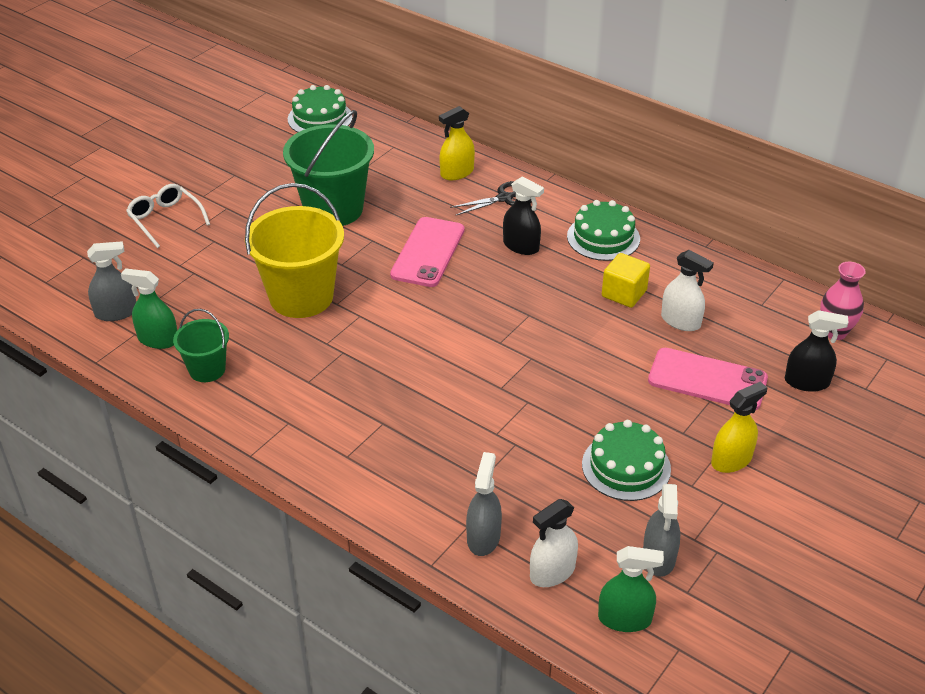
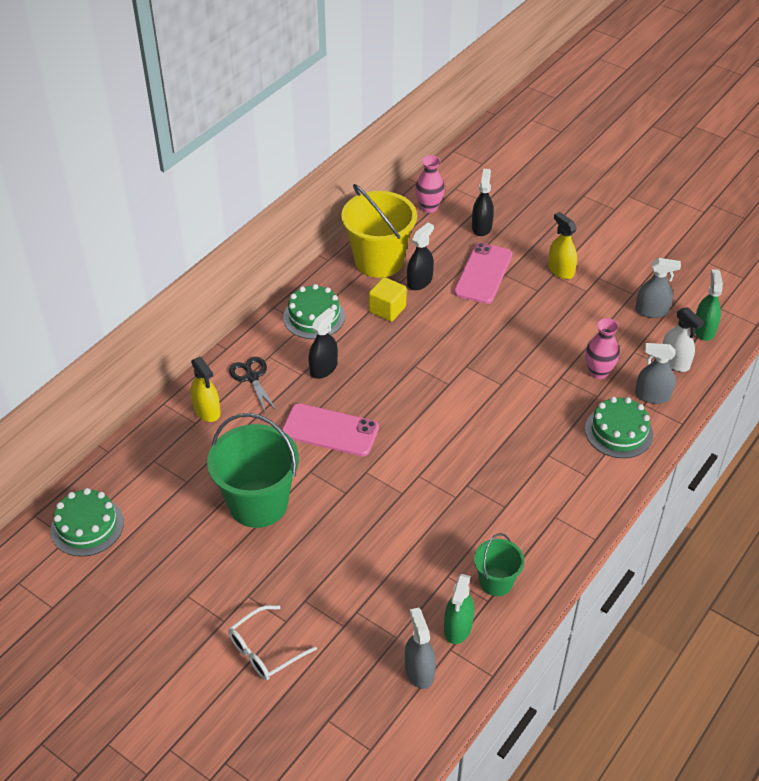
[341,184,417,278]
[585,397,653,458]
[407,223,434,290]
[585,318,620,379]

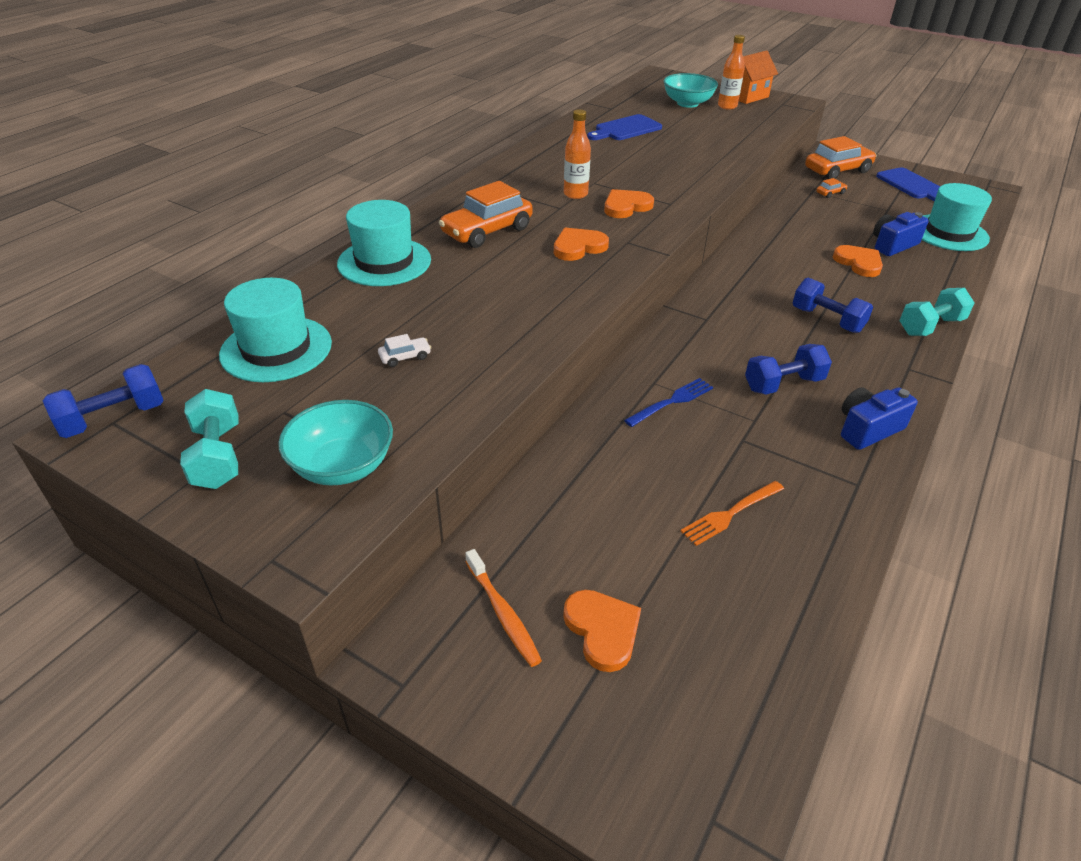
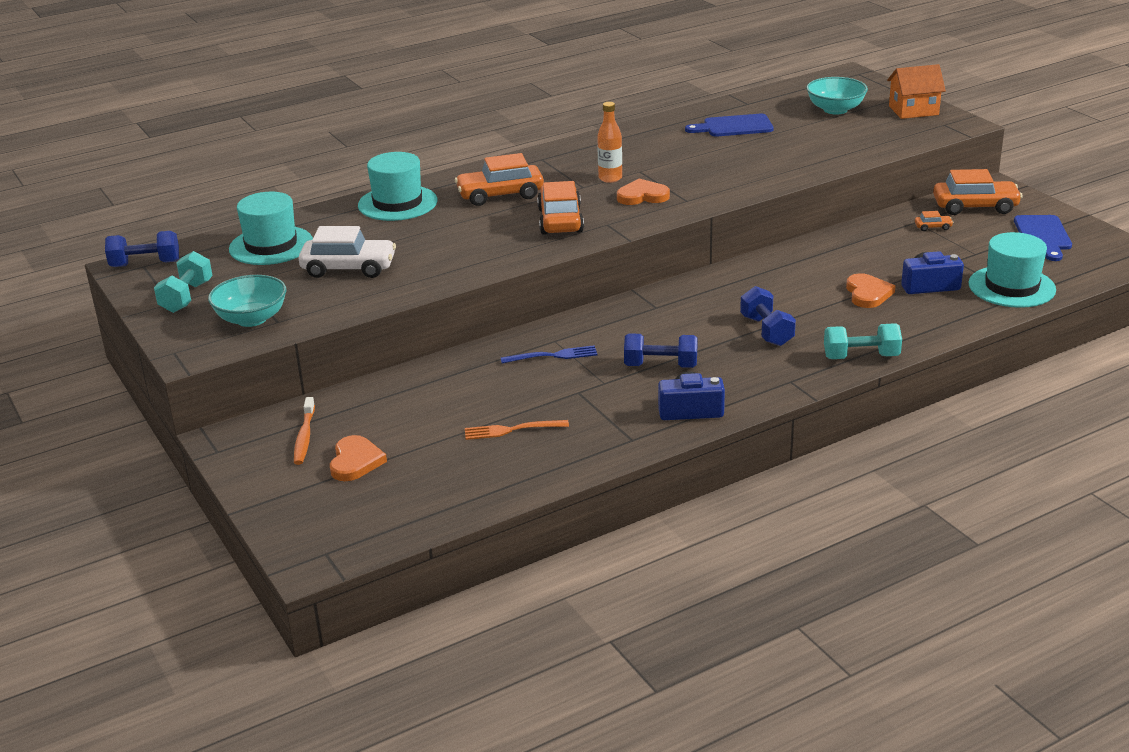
[298,226,396,278]
[537,181,584,235]
[718,35,745,110] (first image)

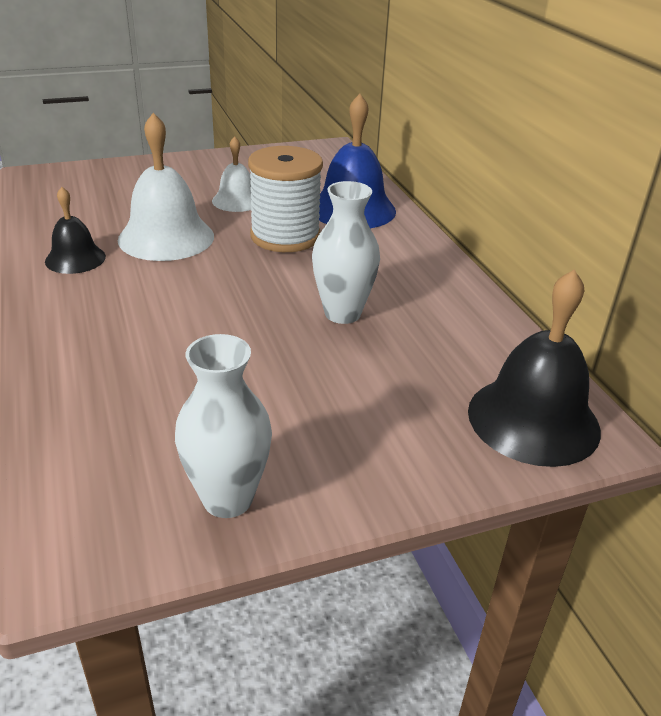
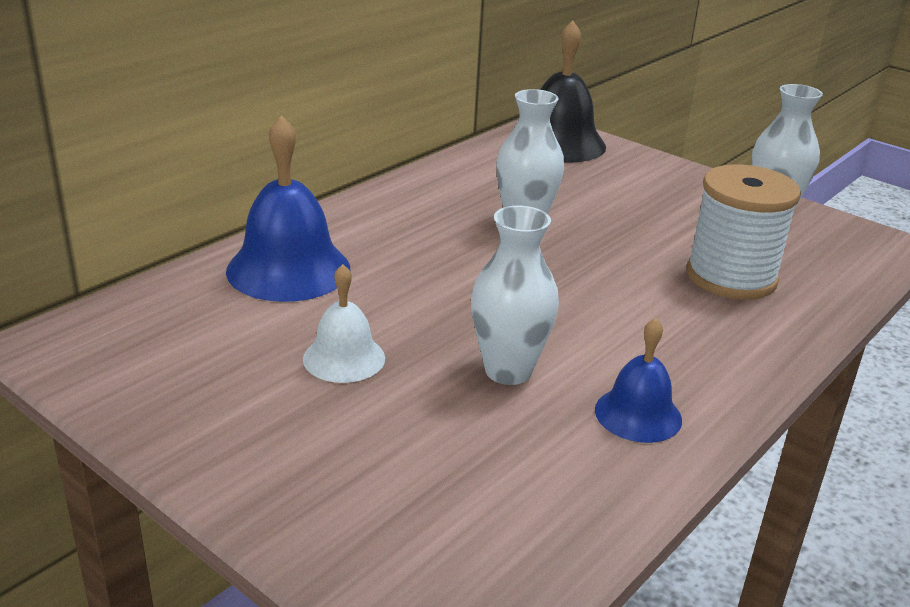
[595,318,682,443]
[471,206,559,385]
[686,164,801,300]

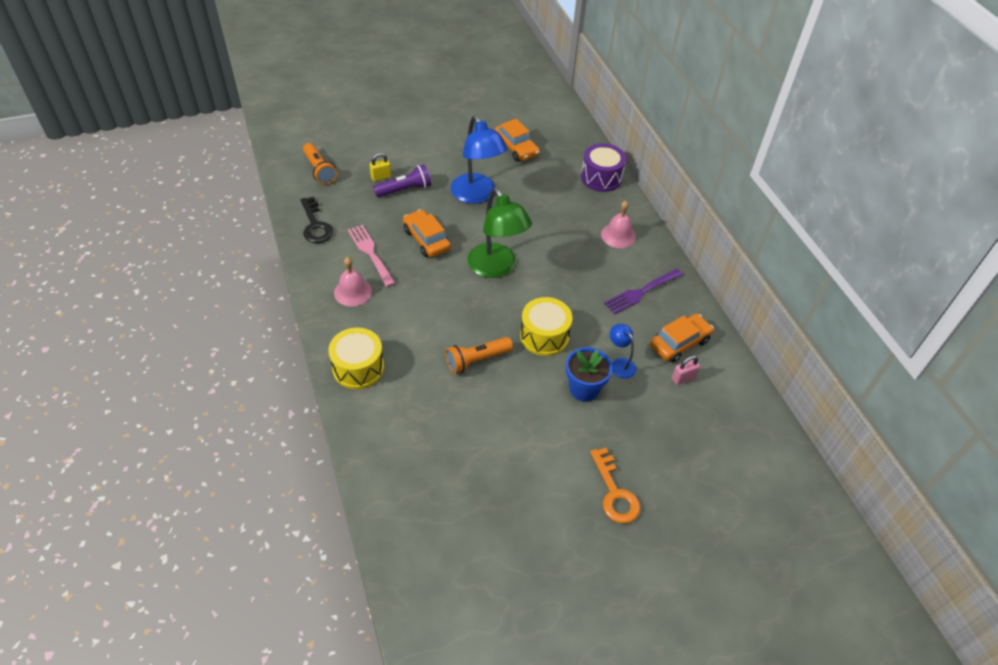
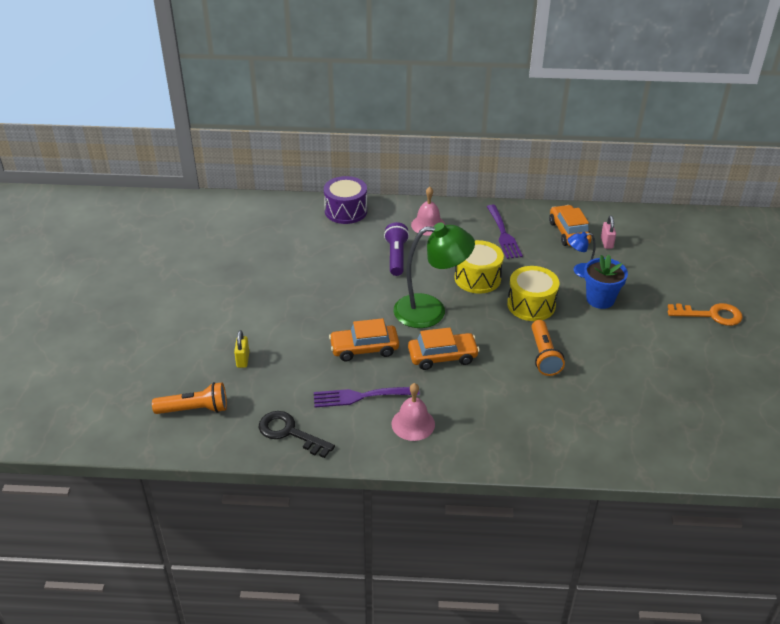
[259,411,335,458]
[455,240,504,294]
[314,387,420,407]
[384,222,409,276]
[451,115,508,204] (first image)
[408,327,480,370]

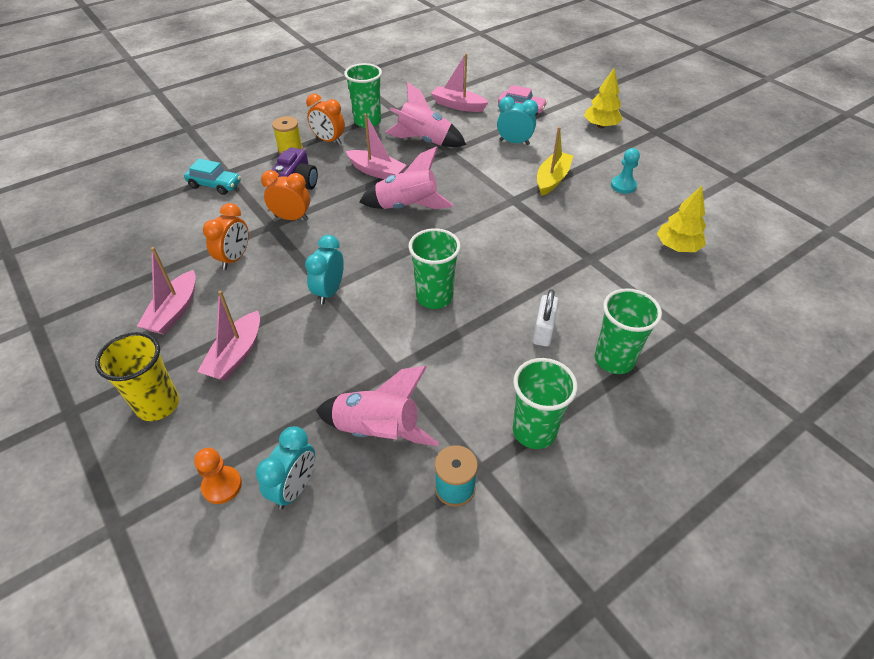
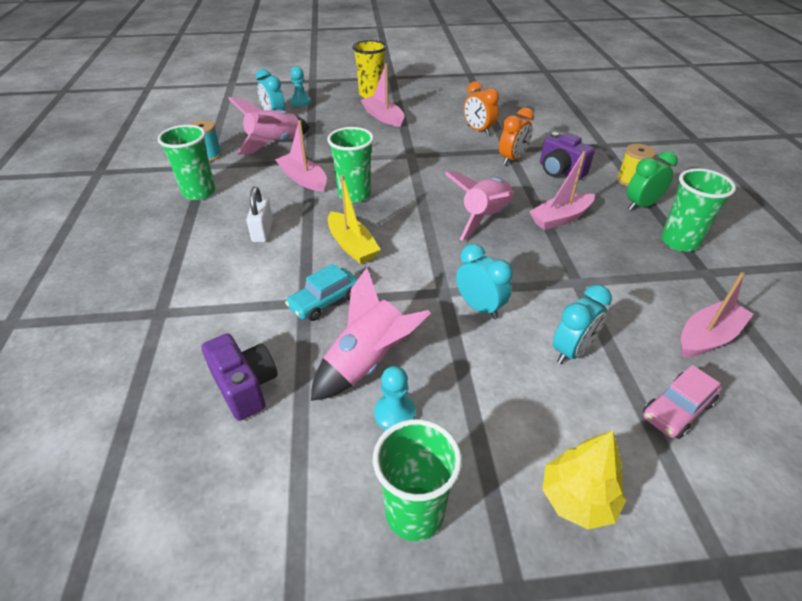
[275,120,327,192]
[285,263,358,321]
[290,66,311,107]
[456,244,513,319]
[627,151,678,211]
[311,268,431,401]
[246,187,273,242]
[328,175,381,264]
[373,419,462,541]
[202,333,278,421]

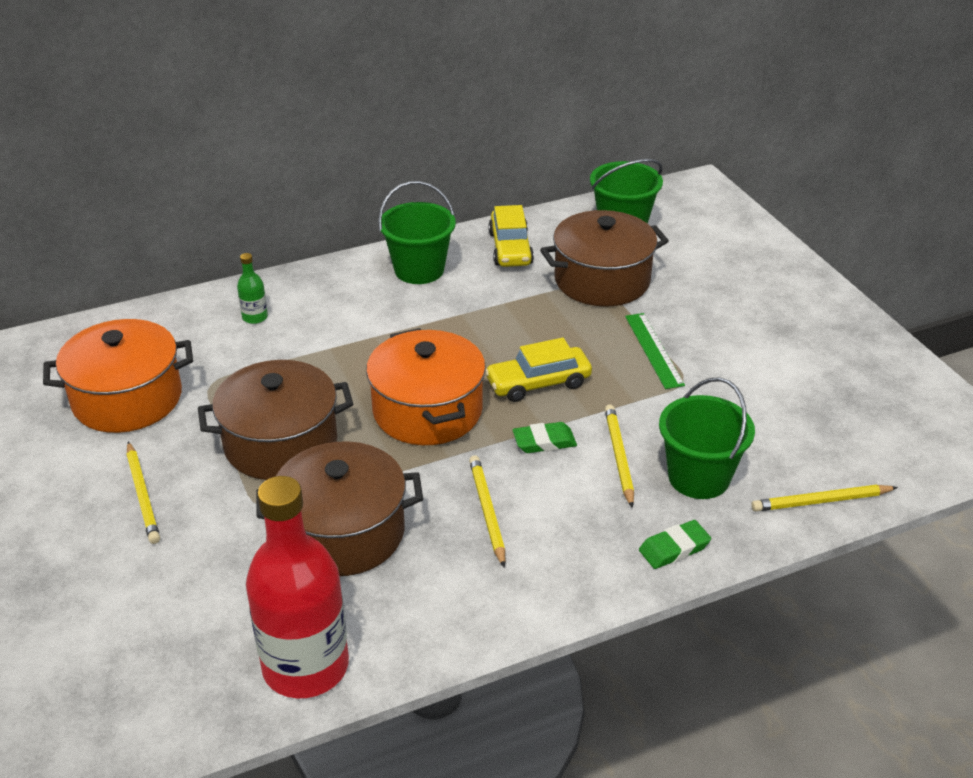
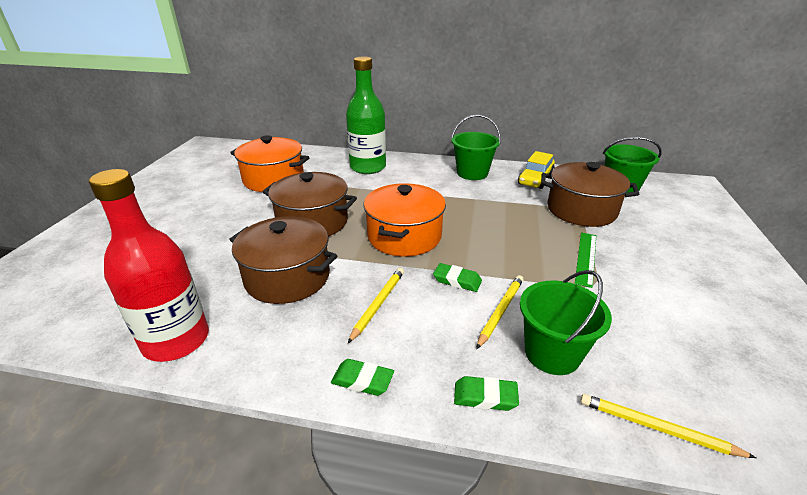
[126,441,160,544] (first image)
[346,57,386,174]
[485,338,592,402] (first image)
[331,359,394,396]

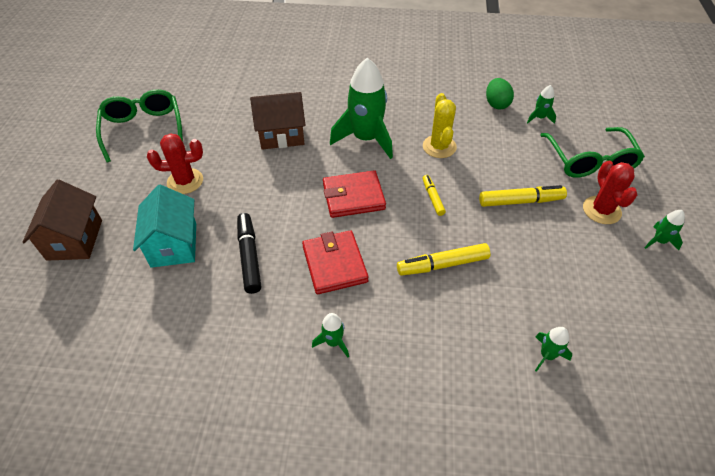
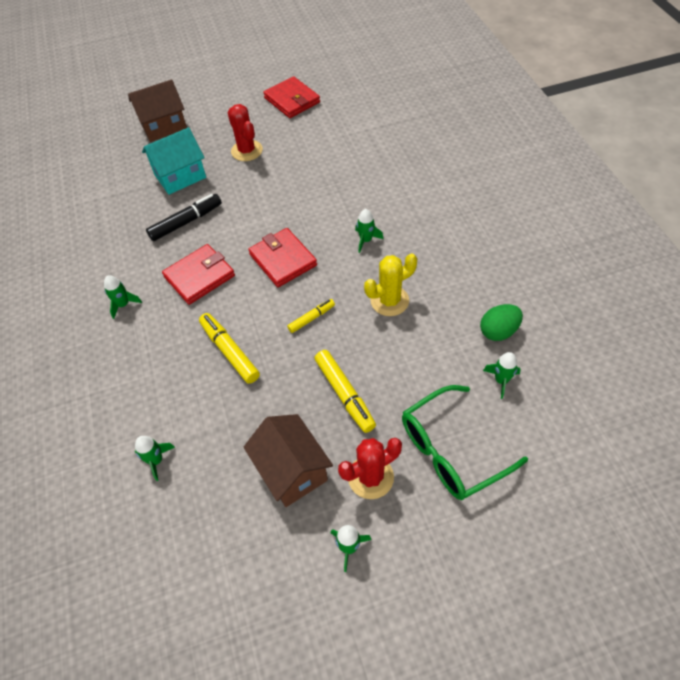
[263,76,320,118]
[244,414,333,507]
[355,209,384,253]

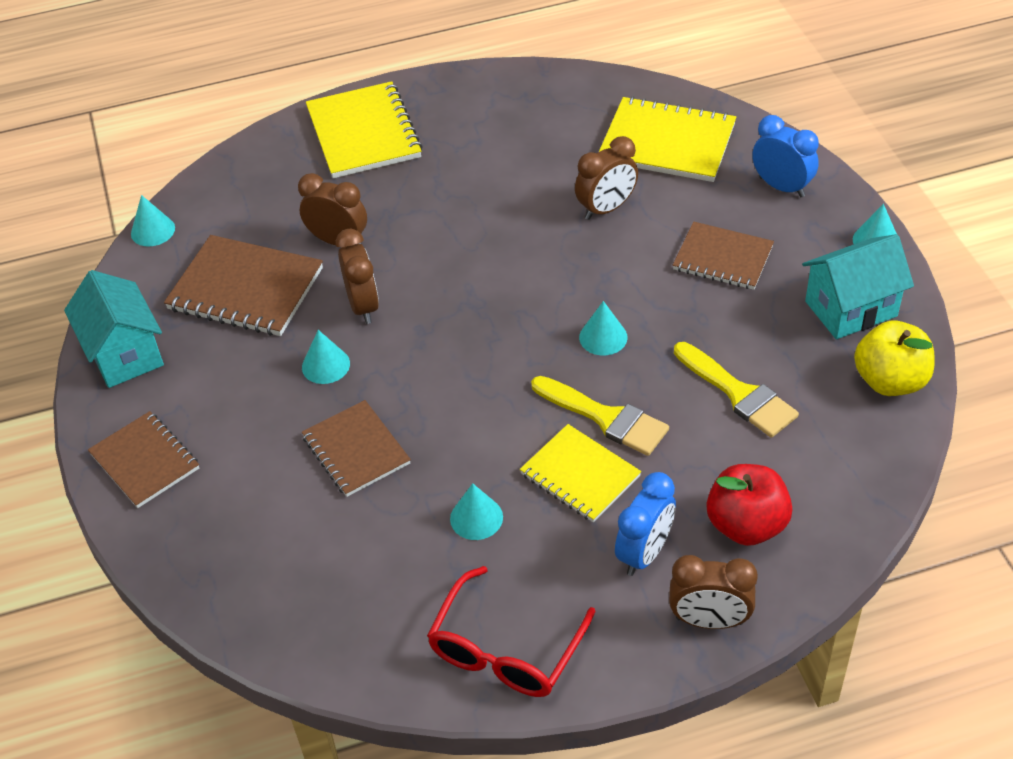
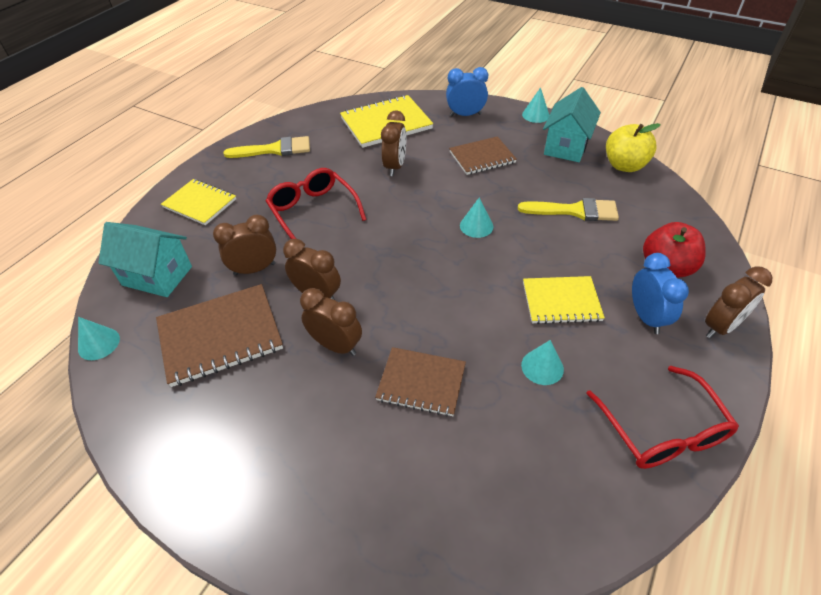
[99,222,192,297]
[88,411,199,508] (first image)
[300,288,362,356]
[161,179,236,225]
[223,136,310,158]
[266,168,367,239]

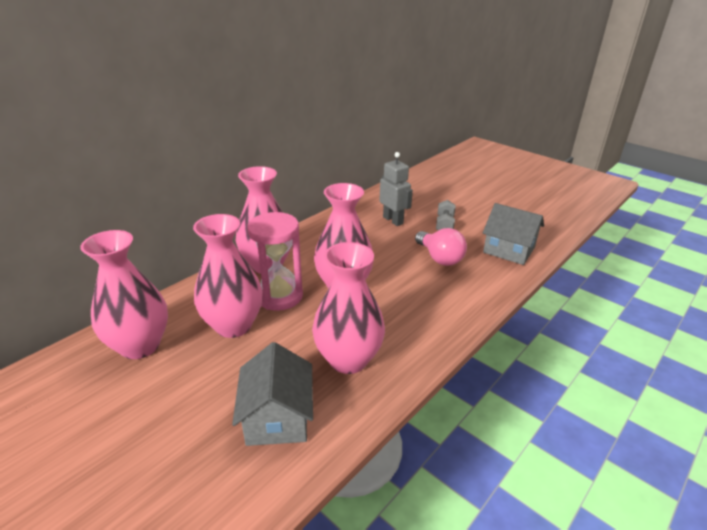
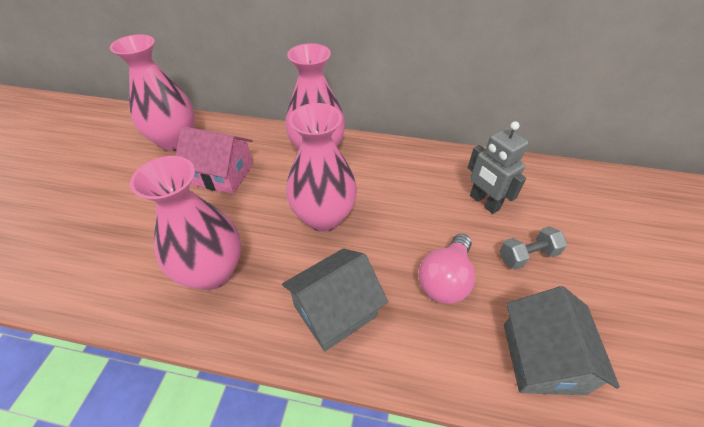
[176,126,253,194]
[282,248,388,352]
[247,212,303,311] (first image)
[468,121,529,214]

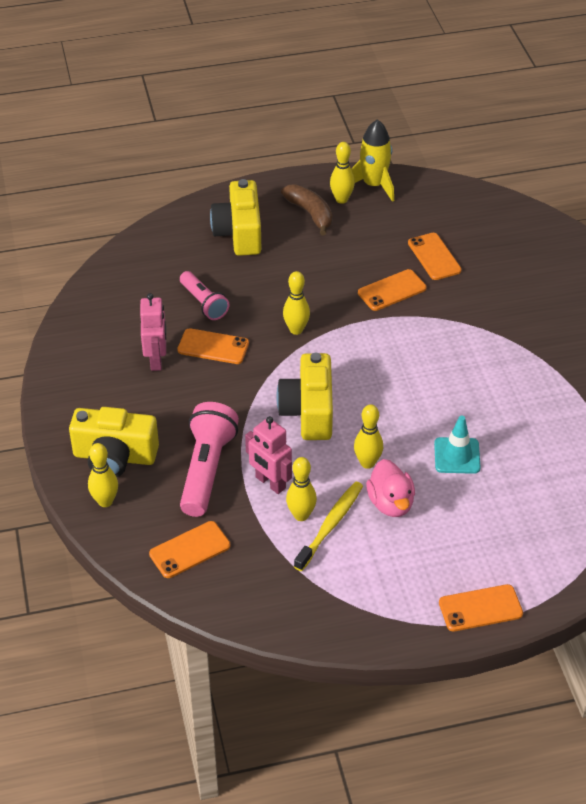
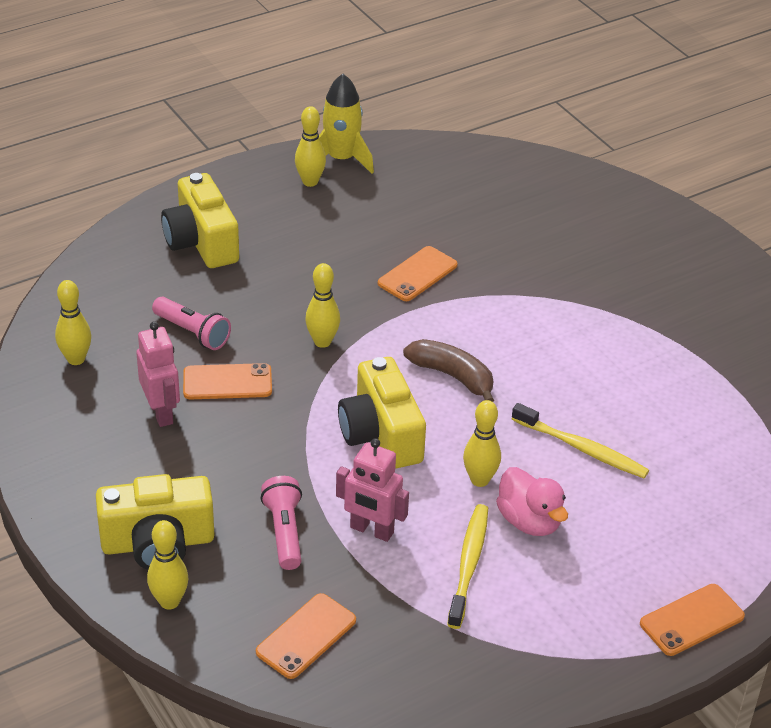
[261,476,302,570]
[403,339,494,402]
[55,280,91,365]
[408,233,462,280] (first image)
[512,403,649,478]

